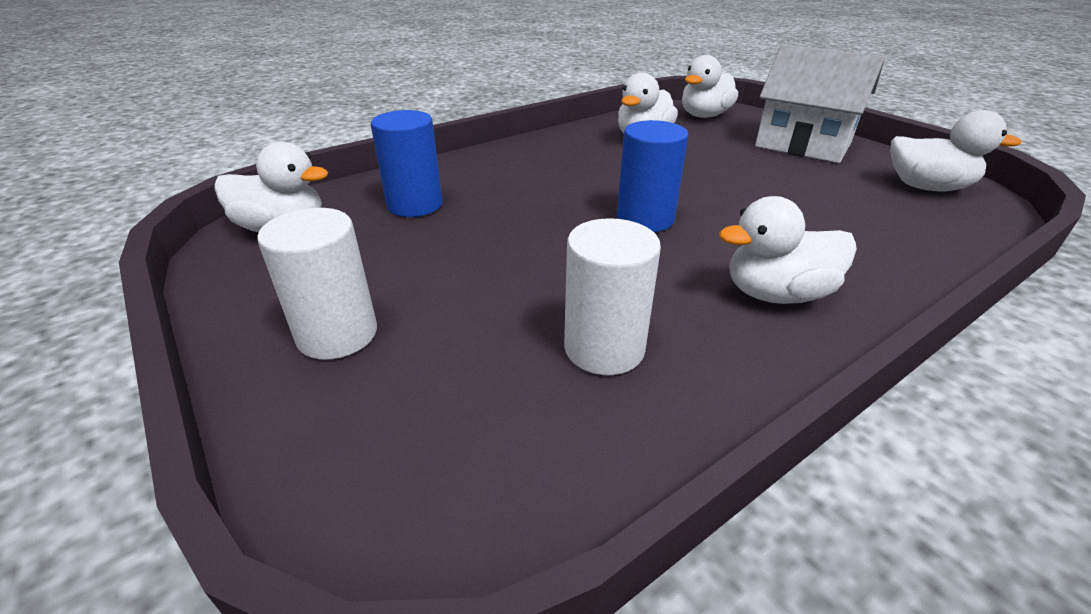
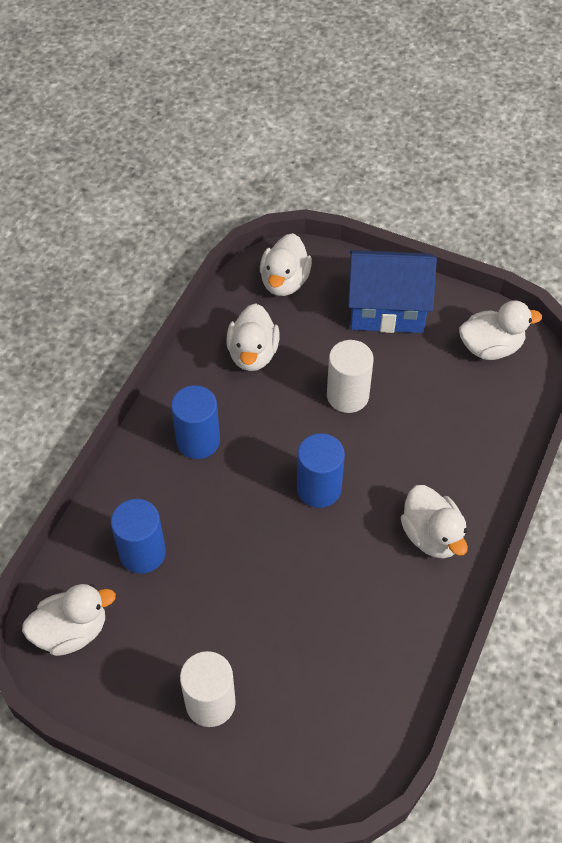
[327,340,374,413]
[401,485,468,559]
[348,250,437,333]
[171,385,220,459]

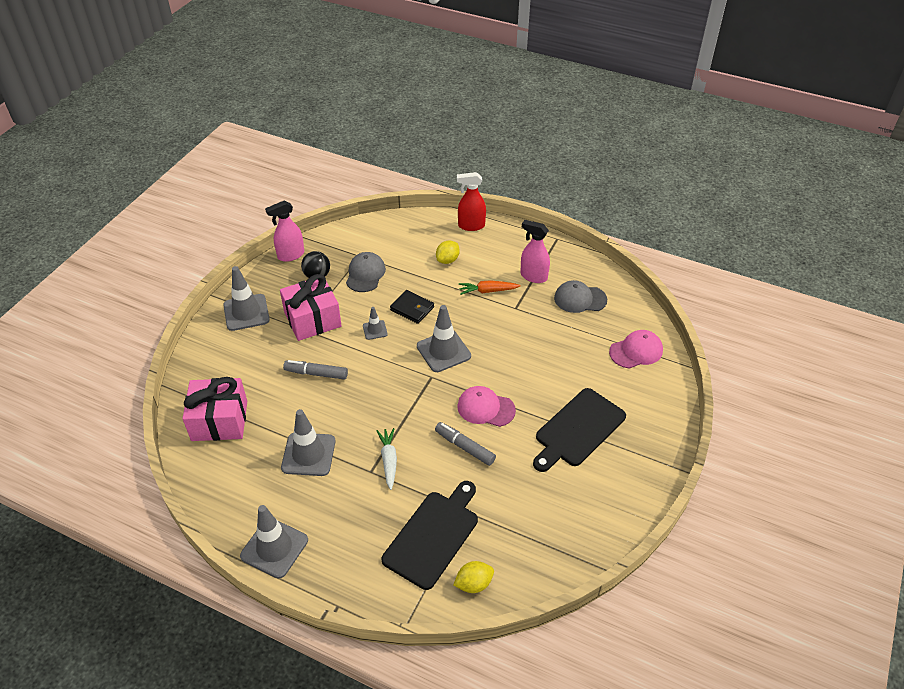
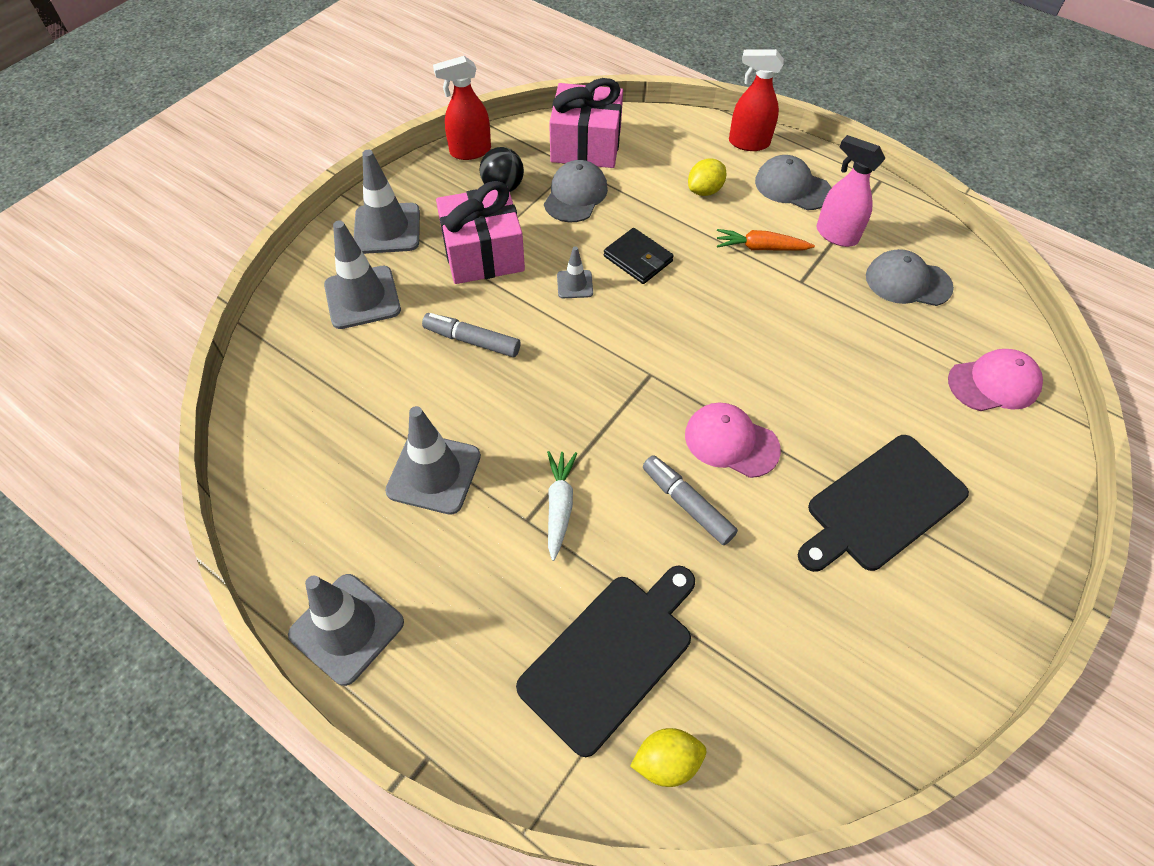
[549,78,623,168]
[433,56,491,160]
[324,220,401,329]
[755,155,831,210]

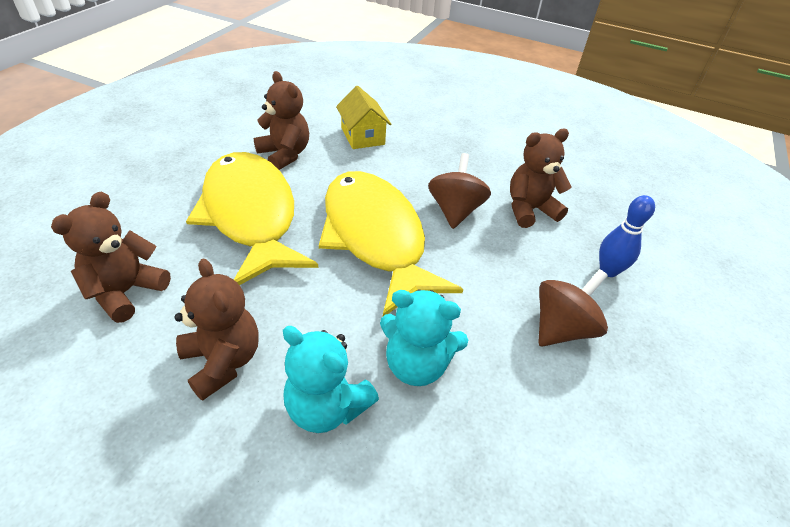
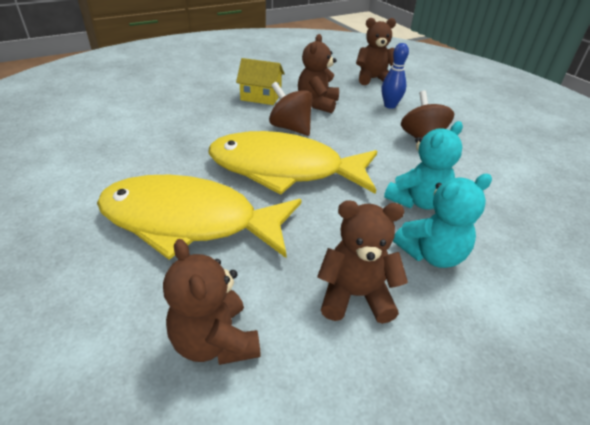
[356,18,396,85]
[236,58,285,105]

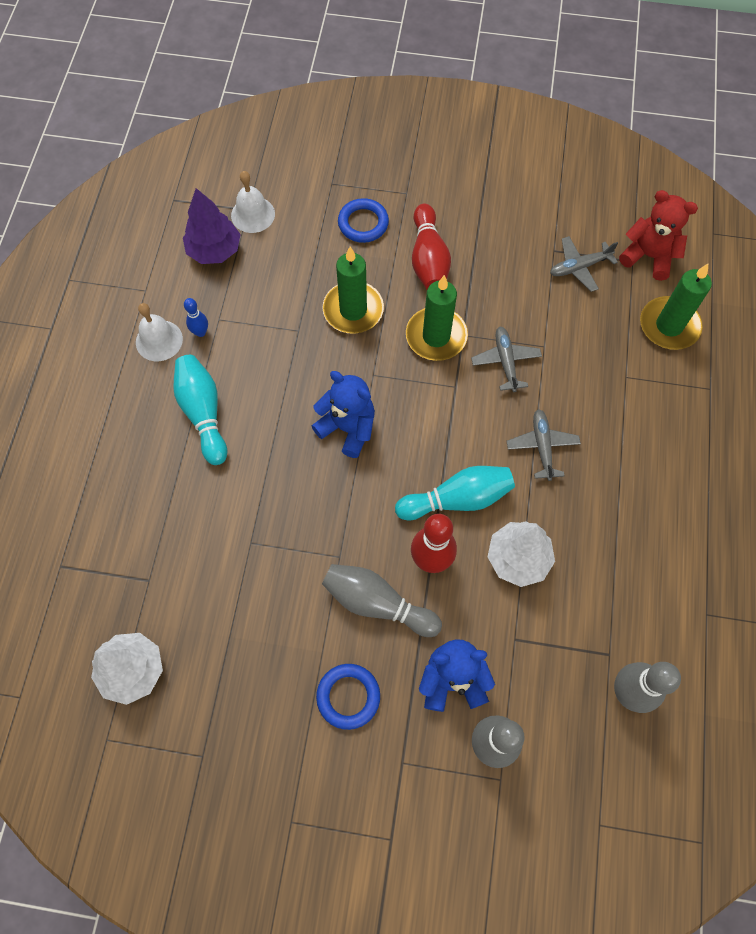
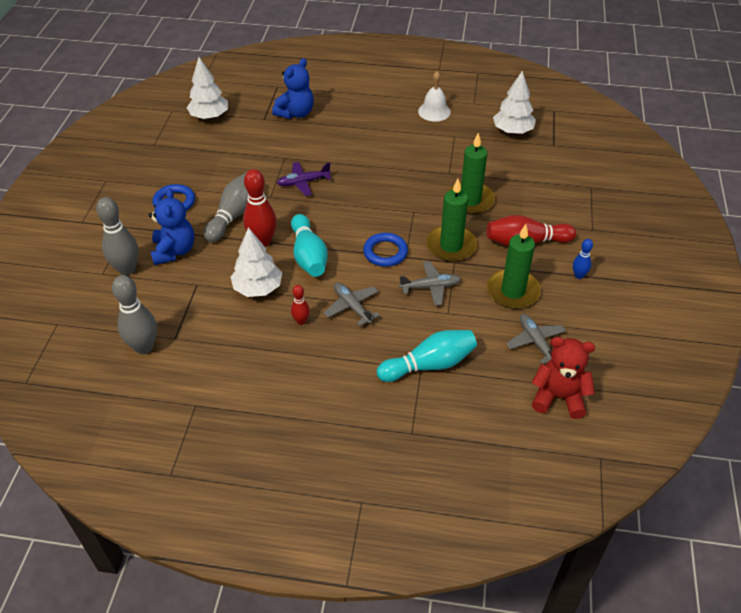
[377,330,477,382]
[493,71,536,134]
[573,239,593,279]
[231,171,275,233] (first image)
[272,58,314,119]
[363,233,408,267]
[324,282,380,326]
[532,337,595,419]
[487,224,541,309]
[277,162,331,196]
[291,285,310,325]

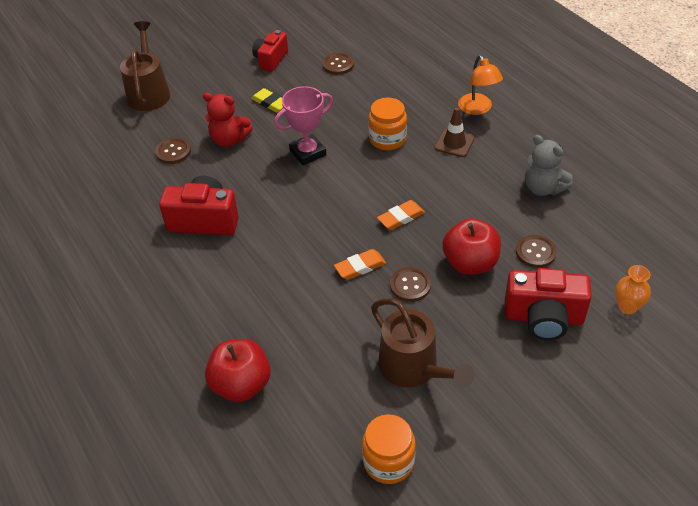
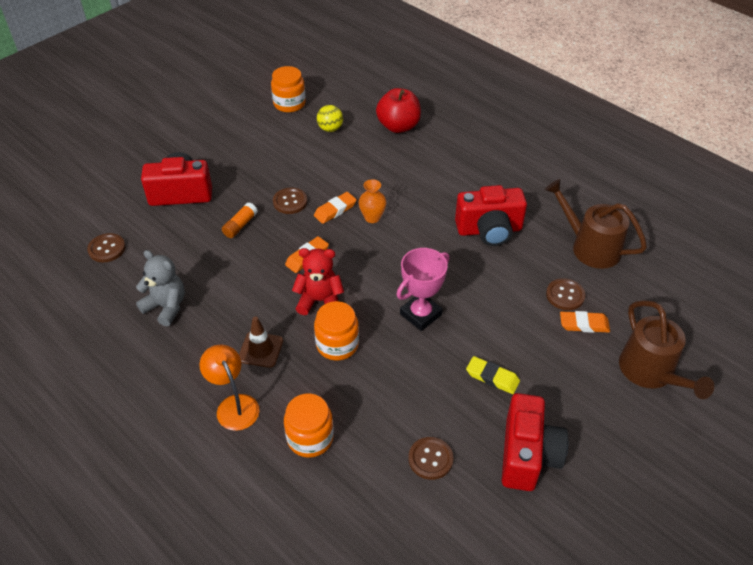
[292,248,344,315]
[502,393,568,491]
[545,179,647,269]
[222,202,257,238]
[87,233,125,263]
[359,179,386,223]
[284,393,334,458]
[317,105,343,132]
[560,311,610,333]

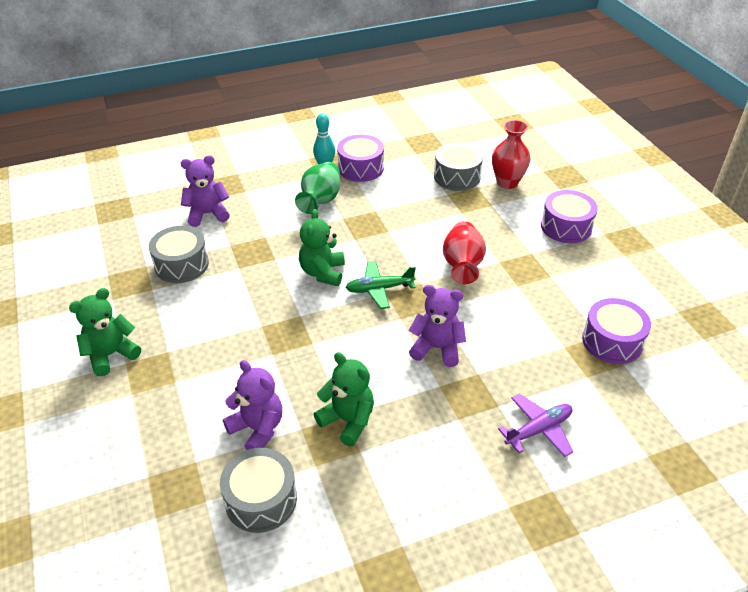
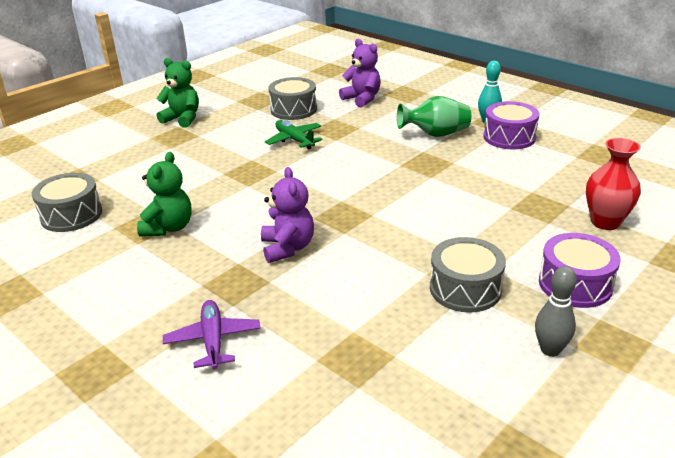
[223,360,282,450] (first image)
[299,209,345,286] (first image)
[265,120,323,150]
[430,237,506,313]
[443,221,486,284] (first image)
[163,300,261,369]
[582,298,651,364] (first image)
[535,266,577,357]

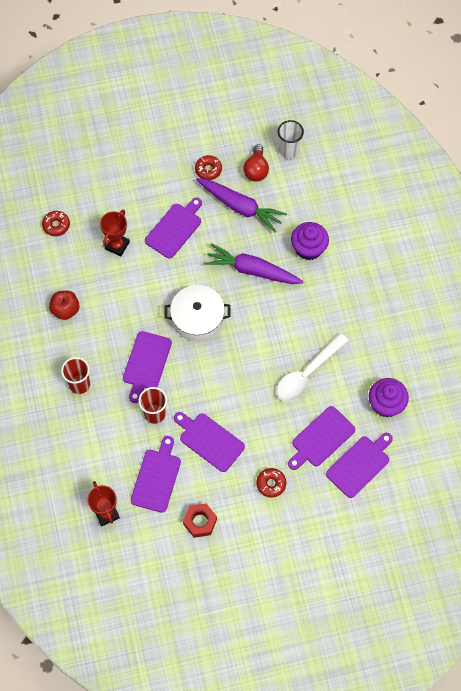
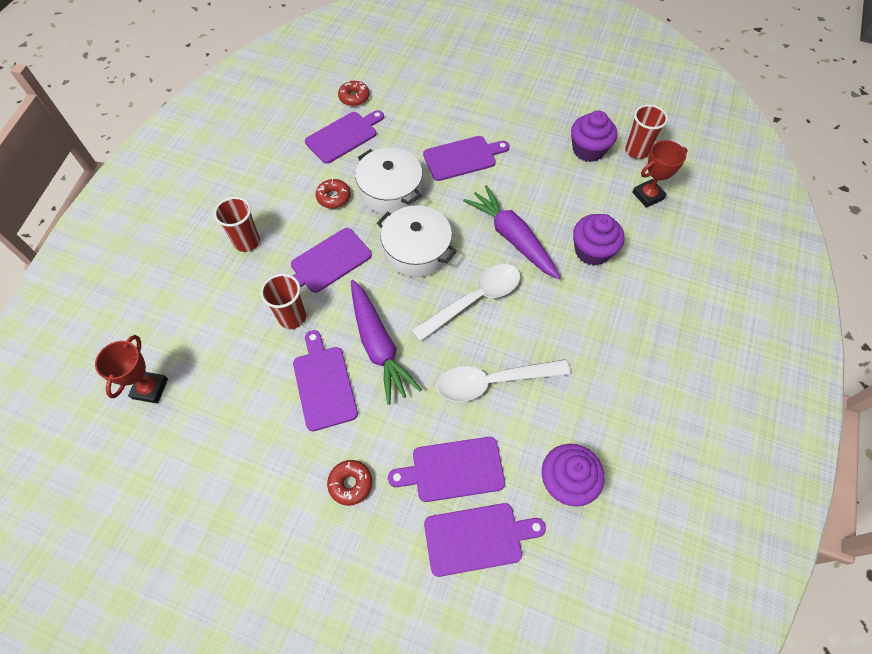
[49,291,80,320] (first image)
[632,140,687,208]
[305,110,384,164]
[183,503,217,538] (first image)
[316,178,351,209]
[351,280,422,405]
[571,111,617,162]
[625,105,668,159]
[355,148,423,214]
[412,264,520,342]

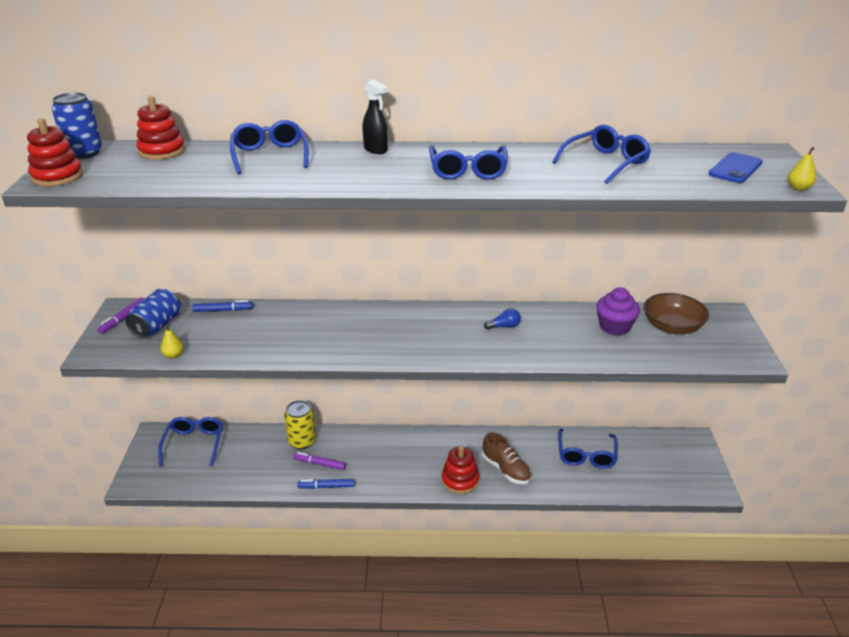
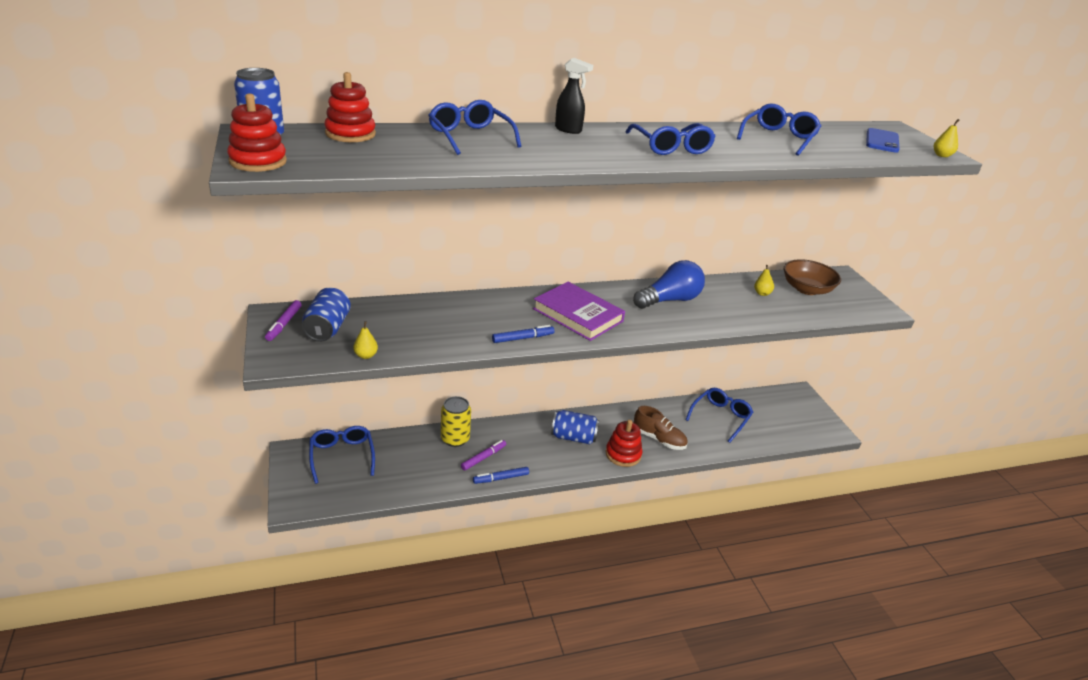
[492,325,554,343]
[461,440,506,471]
[633,260,705,309]
[686,388,753,443]
[754,265,774,296]
[533,282,625,341]
[551,410,599,444]

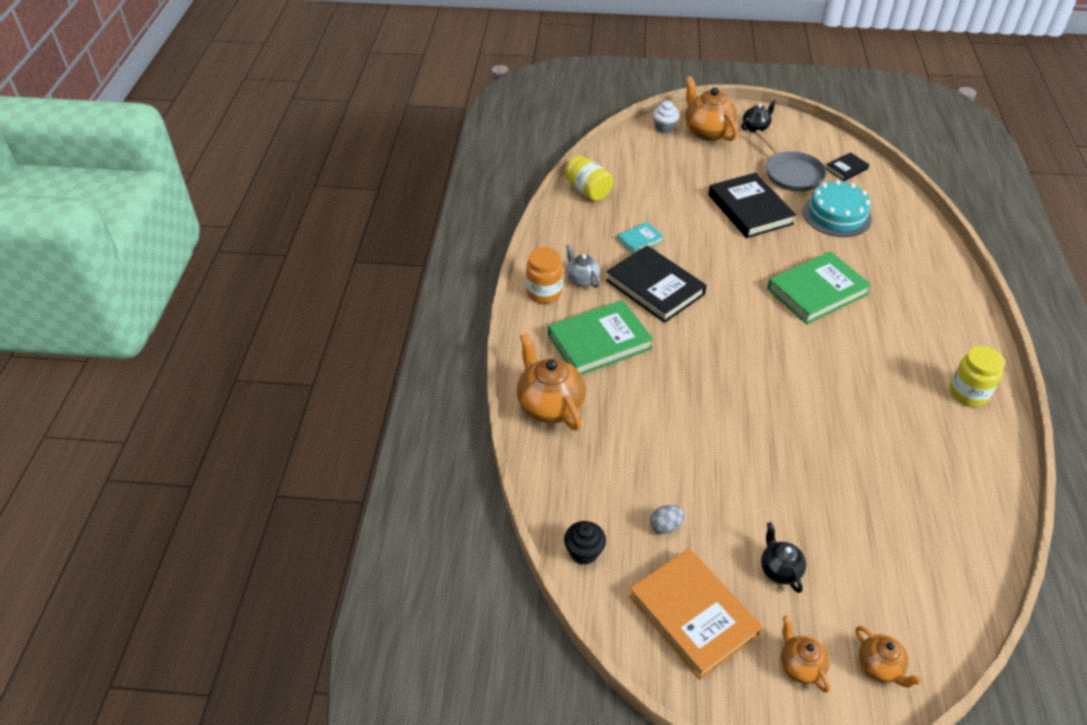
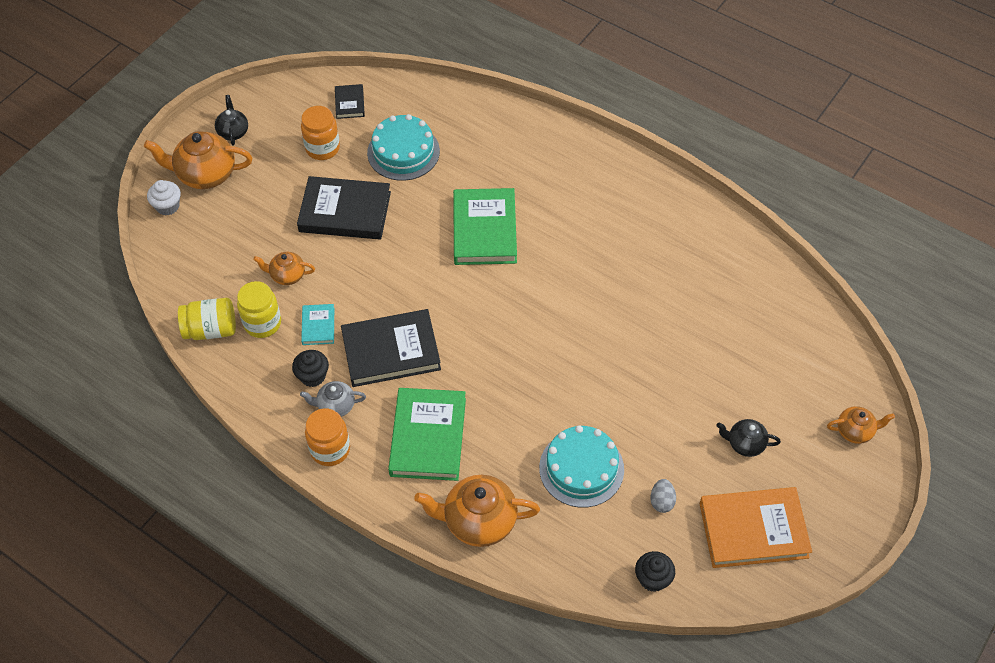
[301,106,340,160]
[253,252,315,285]
[237,281,281,338]
[292,350,329,387]
[539,425,624,507]

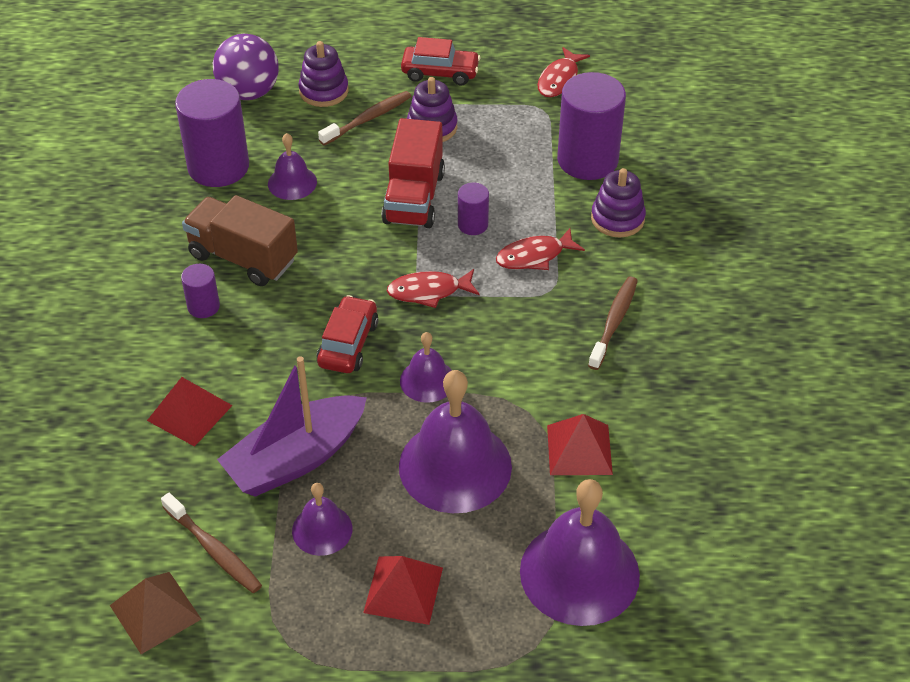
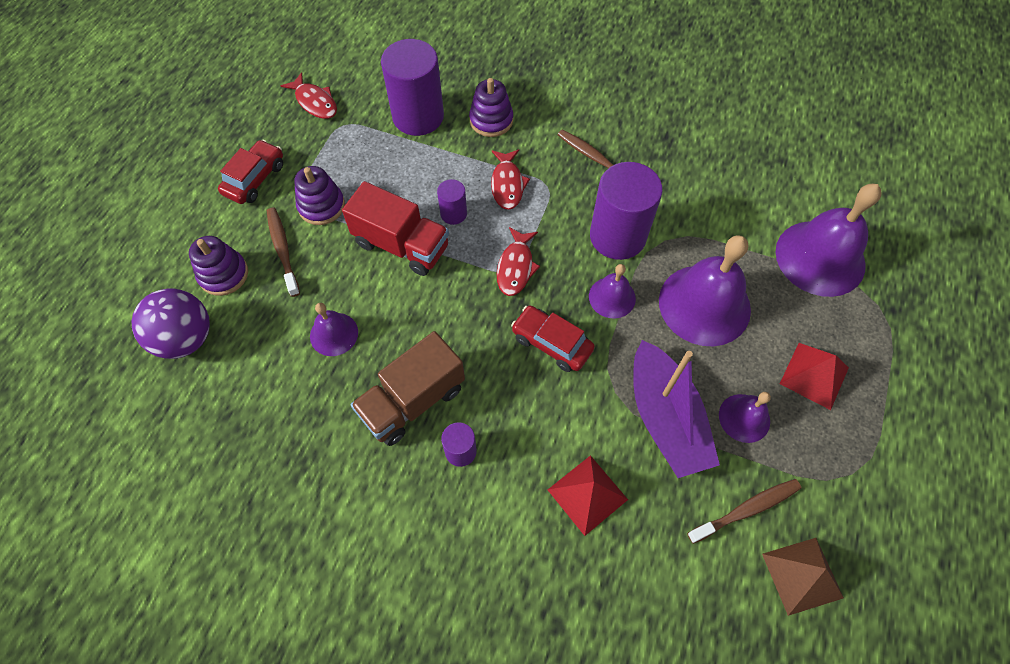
[590,162,663,260]
[547,414,613,475] (first image)

